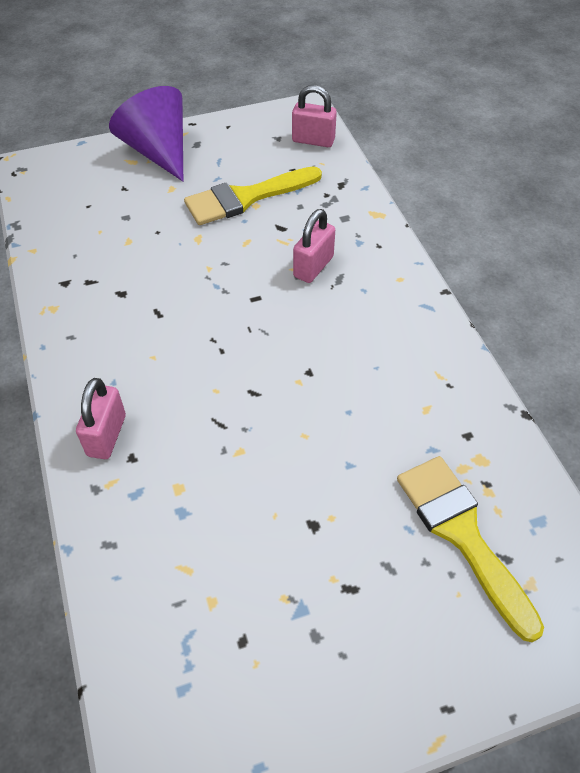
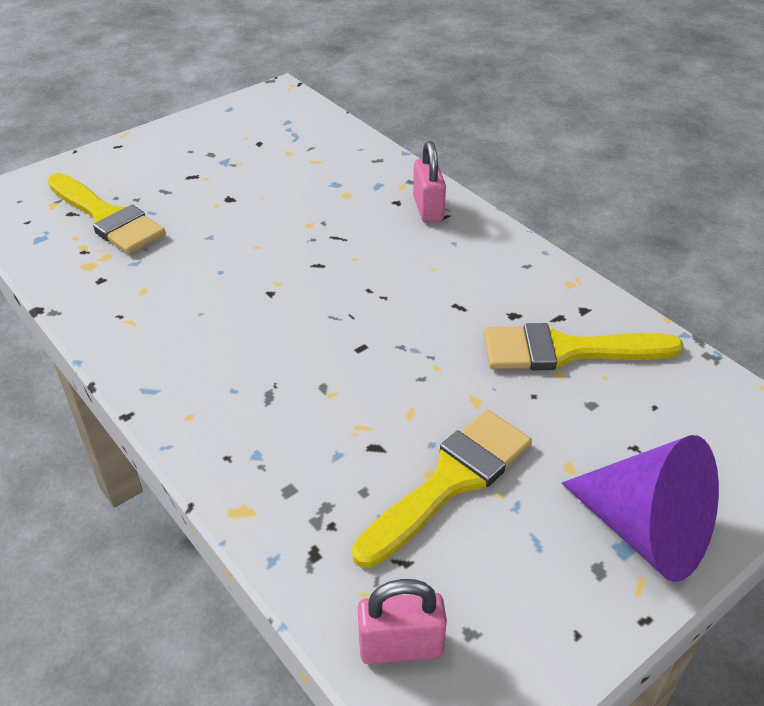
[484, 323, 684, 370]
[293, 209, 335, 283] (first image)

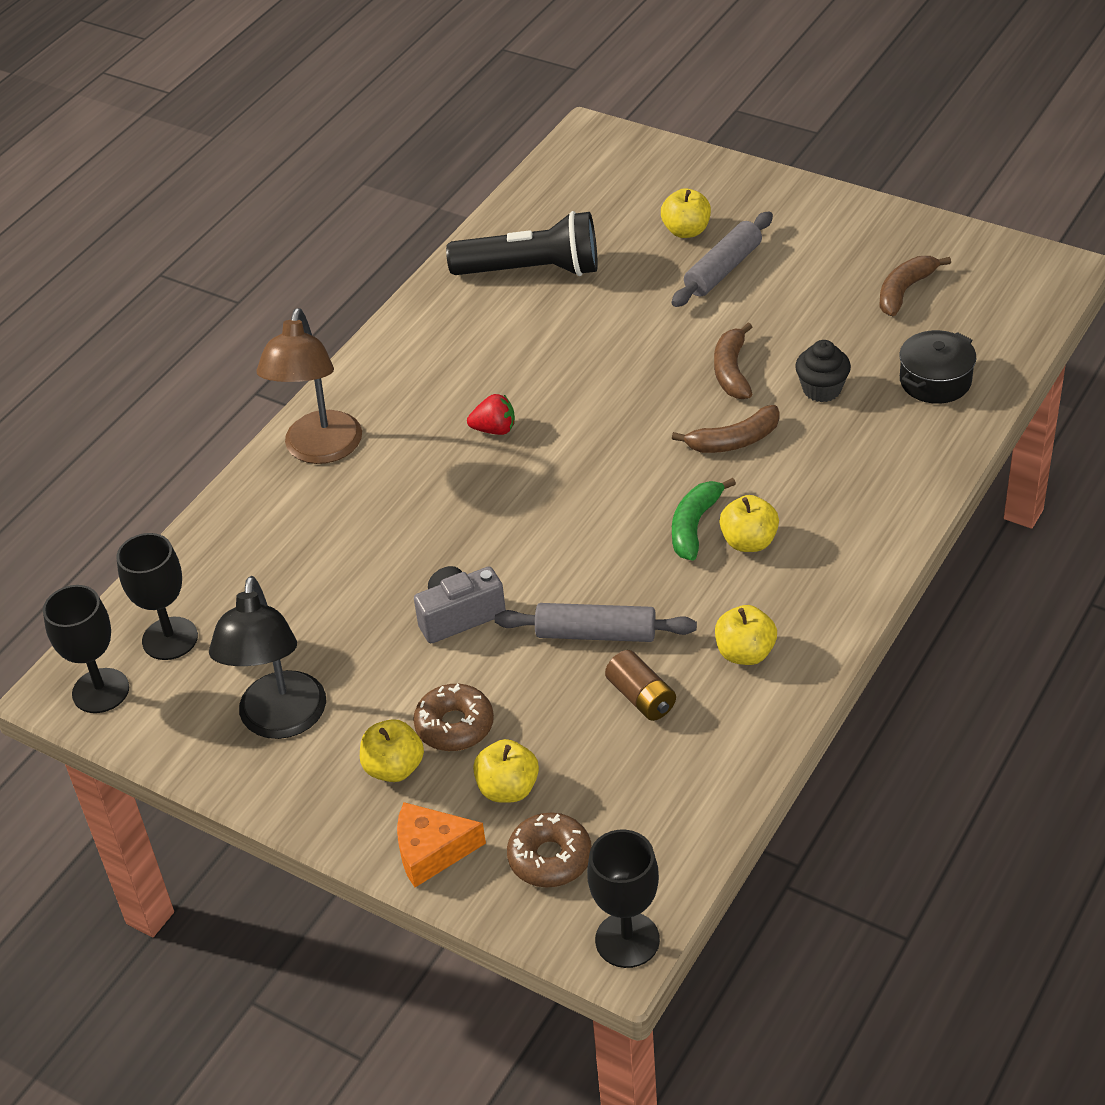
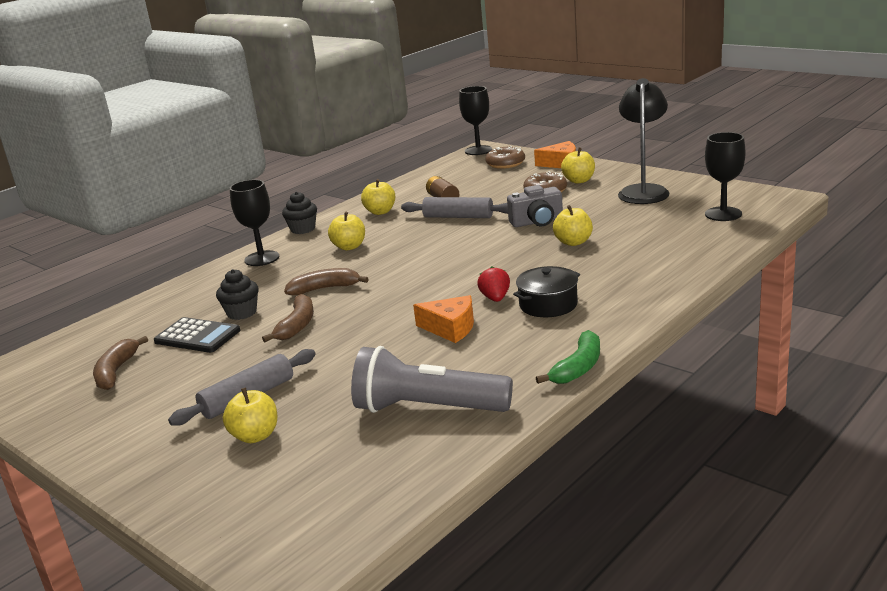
[93, 336, 148, 390]
[154, 317, 240, 353]
[229, 180, 279, 266]
[282, 192, 317, 234]
[351, 346, 513, 413]
[413, 295, 474, 343]
[477, 267, 510, 302]
[513, 266, 580, 317]
[536, 330, 600, 384]
[553, 205, 593, 246]
[256, 308, 362, 464] (first image)

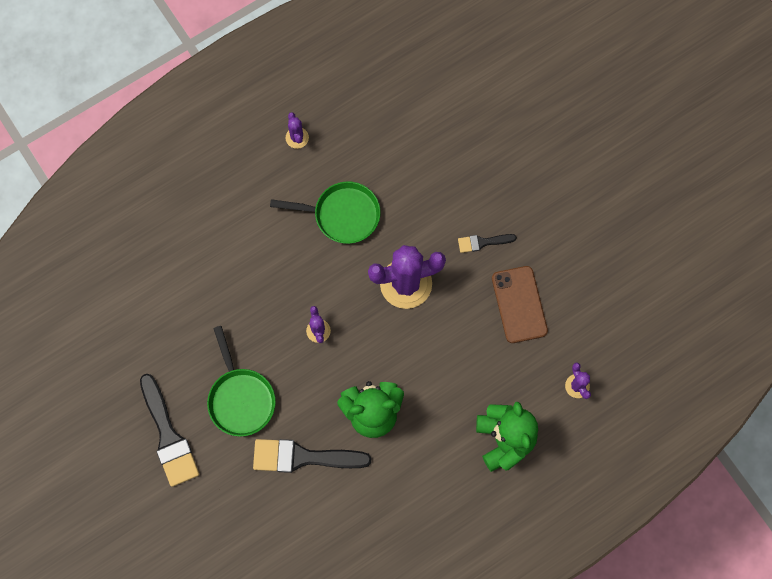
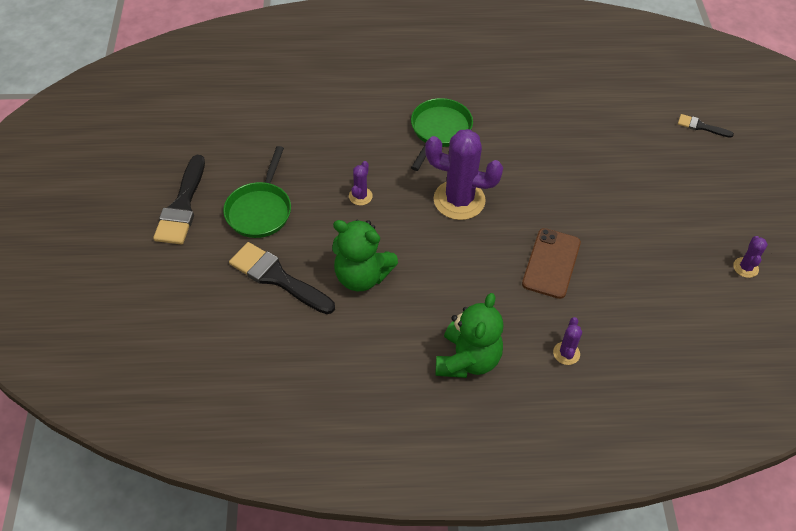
[411, 98, 473, 171]
[678, 114, 734, 138]
[733, 236, 768, 278]

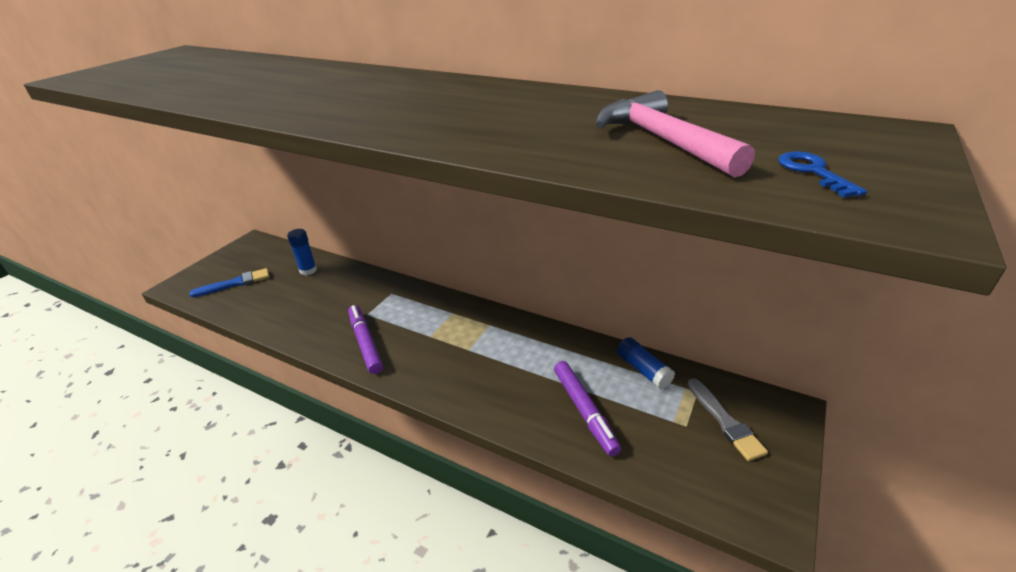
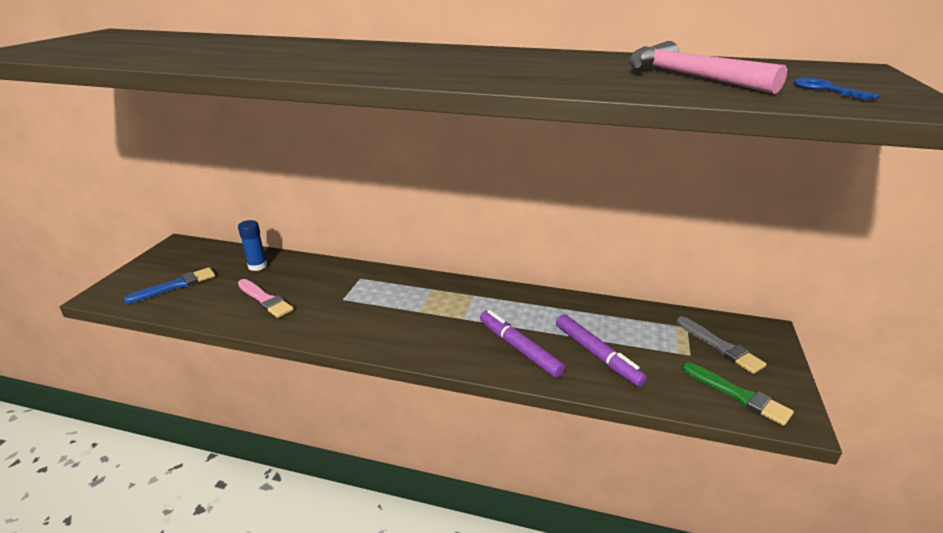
[238, 279, 294, 318]
[480, 310, 565, 378]
[682, 362, 794, 426]
[617, 337, 675, 389] (first image)

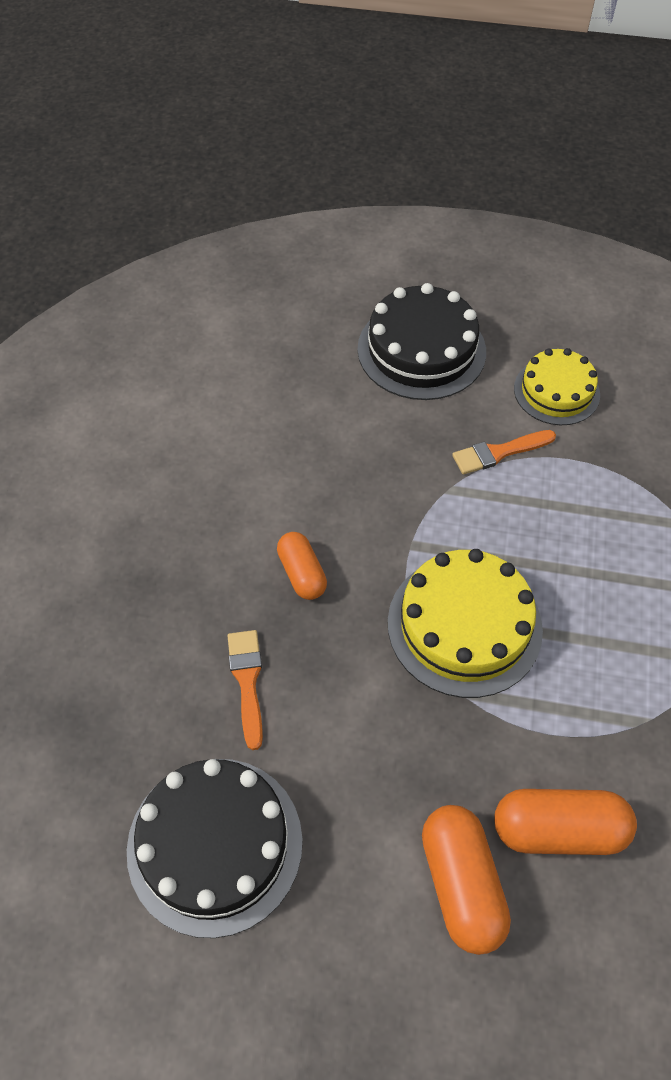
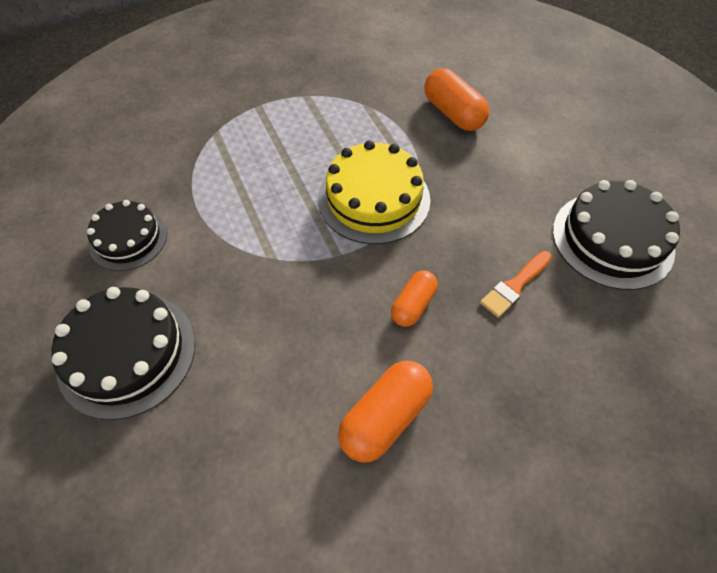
[87, 200, 167, 271]
[338, 361, 433, 462]
[452, 430, 556, 474] (first image)

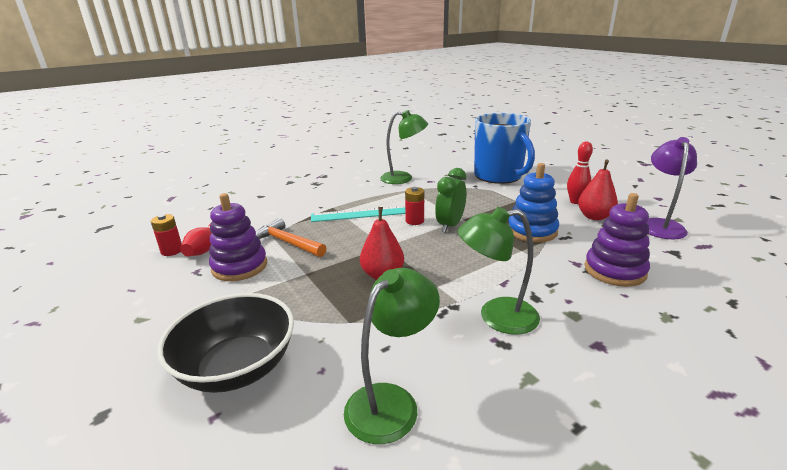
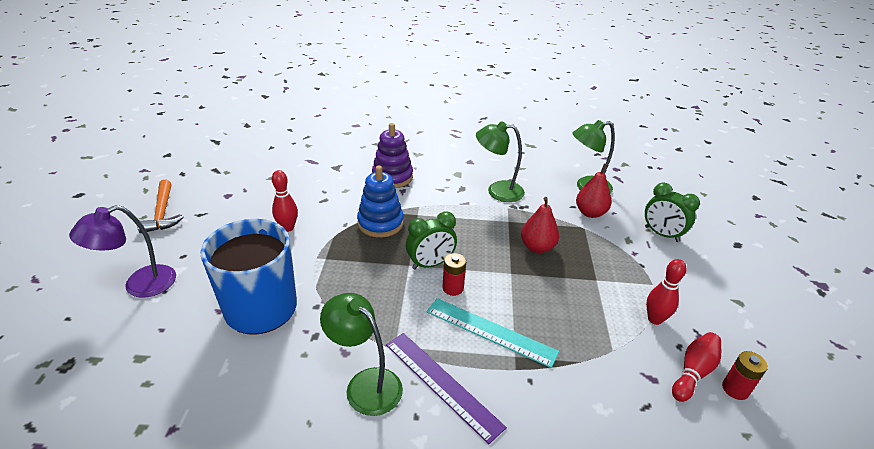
[69, 205, 176, 298]
[137, 180, 184, 233]
[386, 333, 507, 444]
[476, 121, 525, 202]
[576, 163, 612, 218]
[645, 183, 700, 242]
[646, 259, 686, 325]

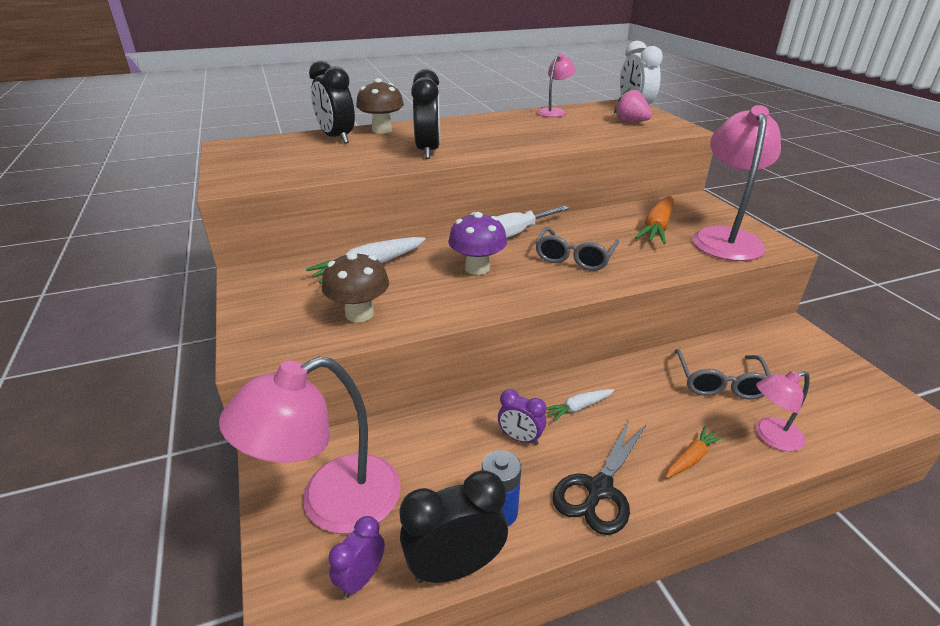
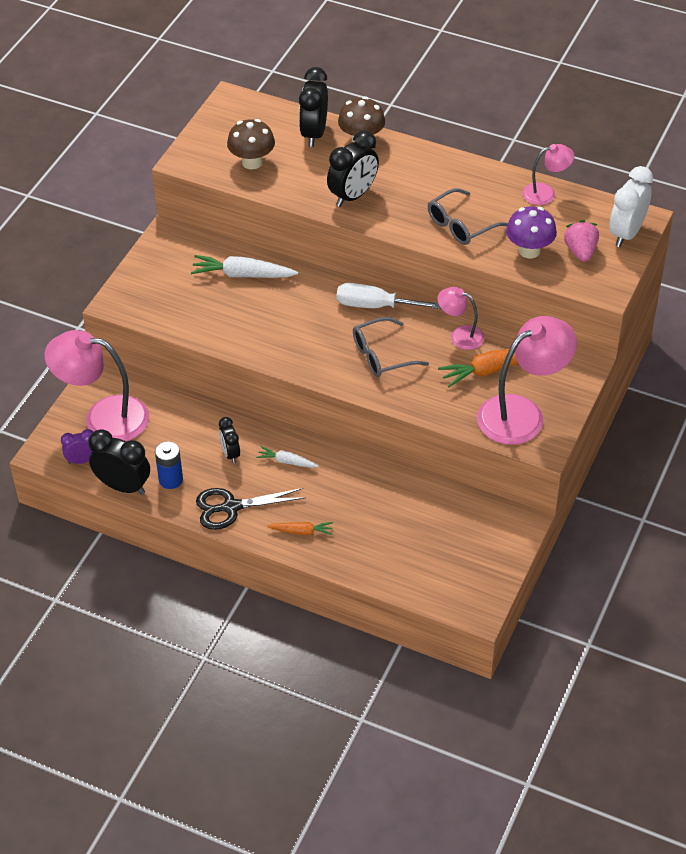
[219, 417, 240, 464]
[227, 119, 275, 169]
[428, 188, 508, 245]
[438, 287, 484, 350]
[506, 207, 557, 259]

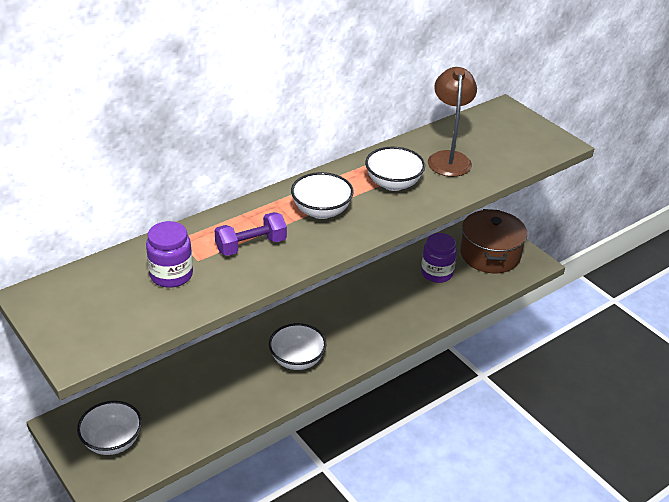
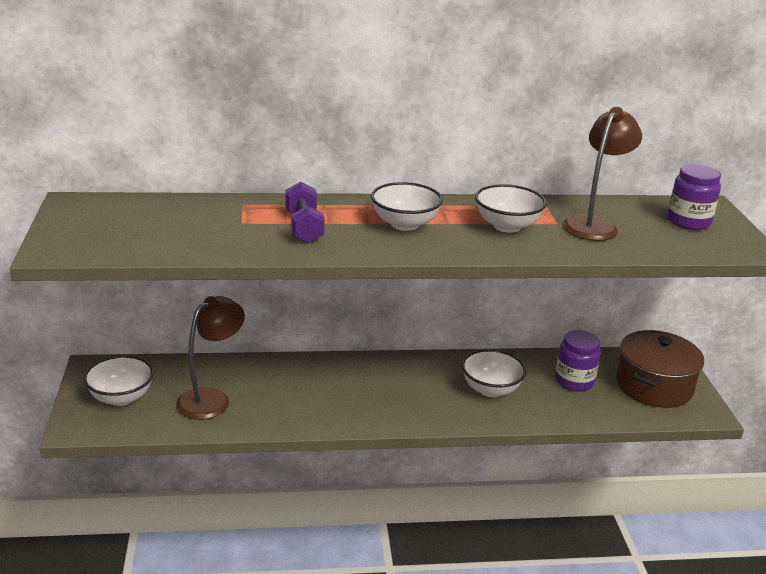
[176, 296, 245, 420]
[285, 181, 325, 243]
[462, 349, 526, 397]
[667, 164, 721, 230]

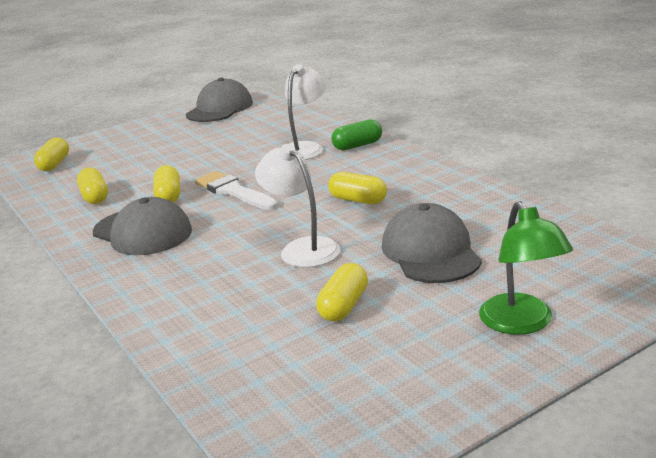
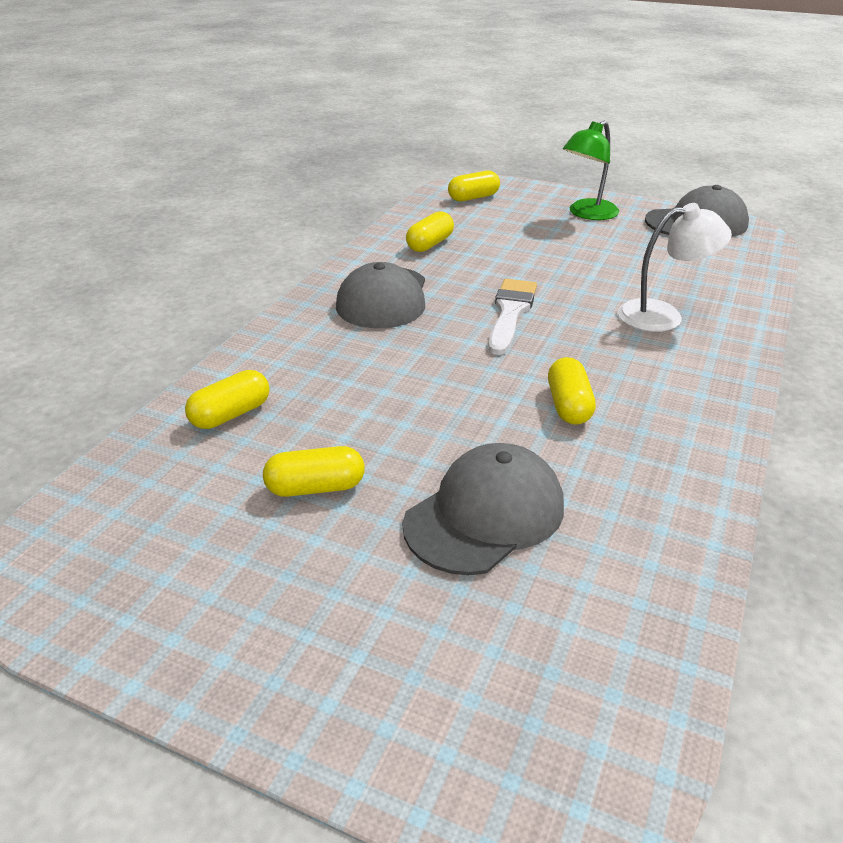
[185, 370, 270, 429]
[563, 121, 619, 220]
[255, 144, 340, 268] (first image)
[332, 119, 382, 150] (first image)

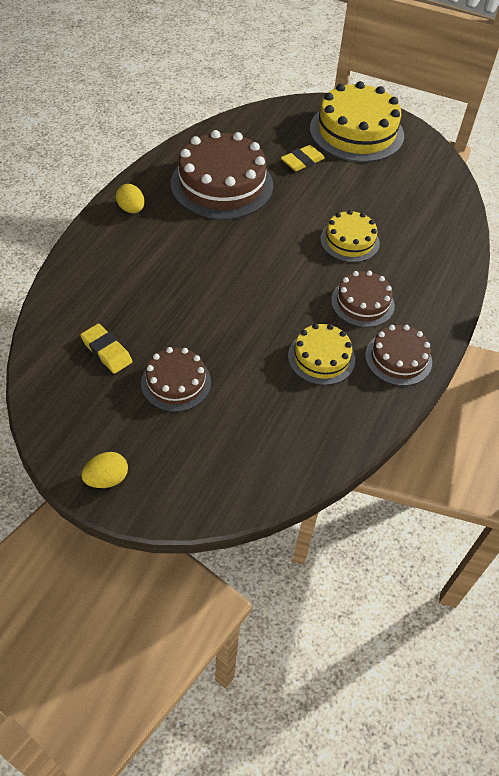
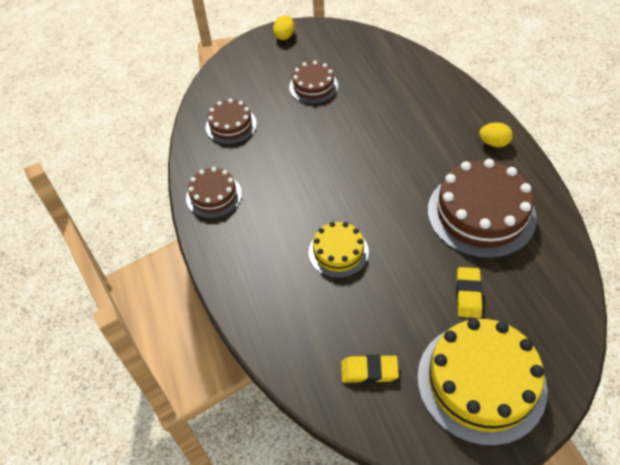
[206, 99, 257, 144]
[341, 355, 399, 383]
[288, 324, 355, 385] (first image)

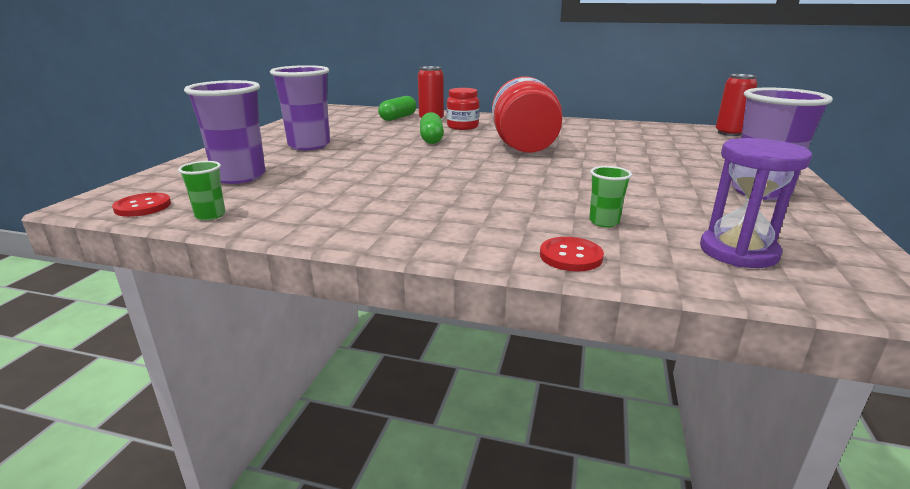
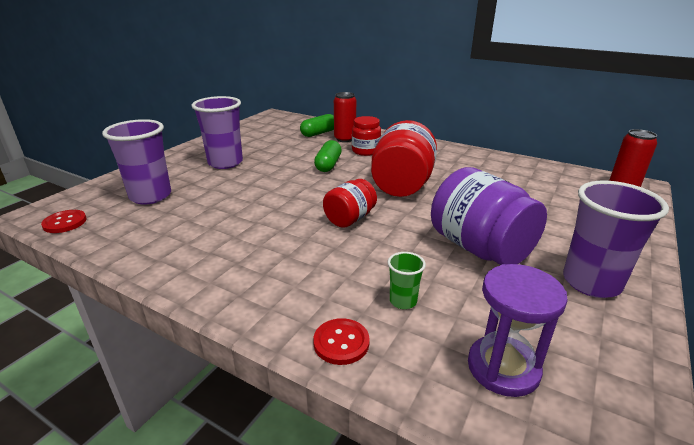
[323, 179, 377, 228]
[431, 167, 547, 265]
[178, 161, 225, 220] (first image)

